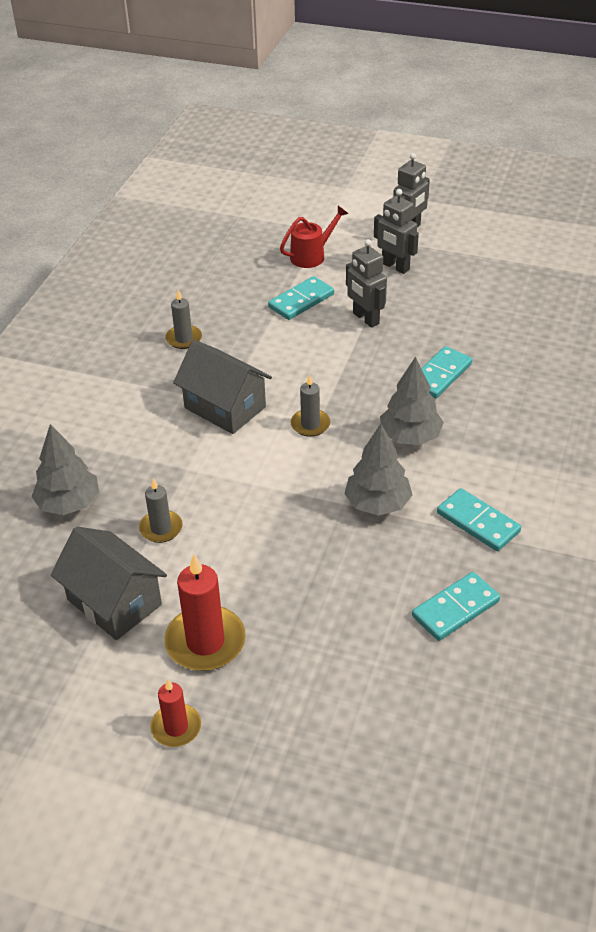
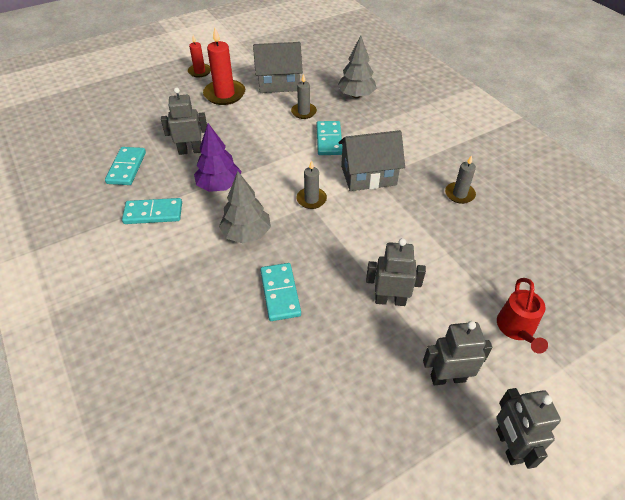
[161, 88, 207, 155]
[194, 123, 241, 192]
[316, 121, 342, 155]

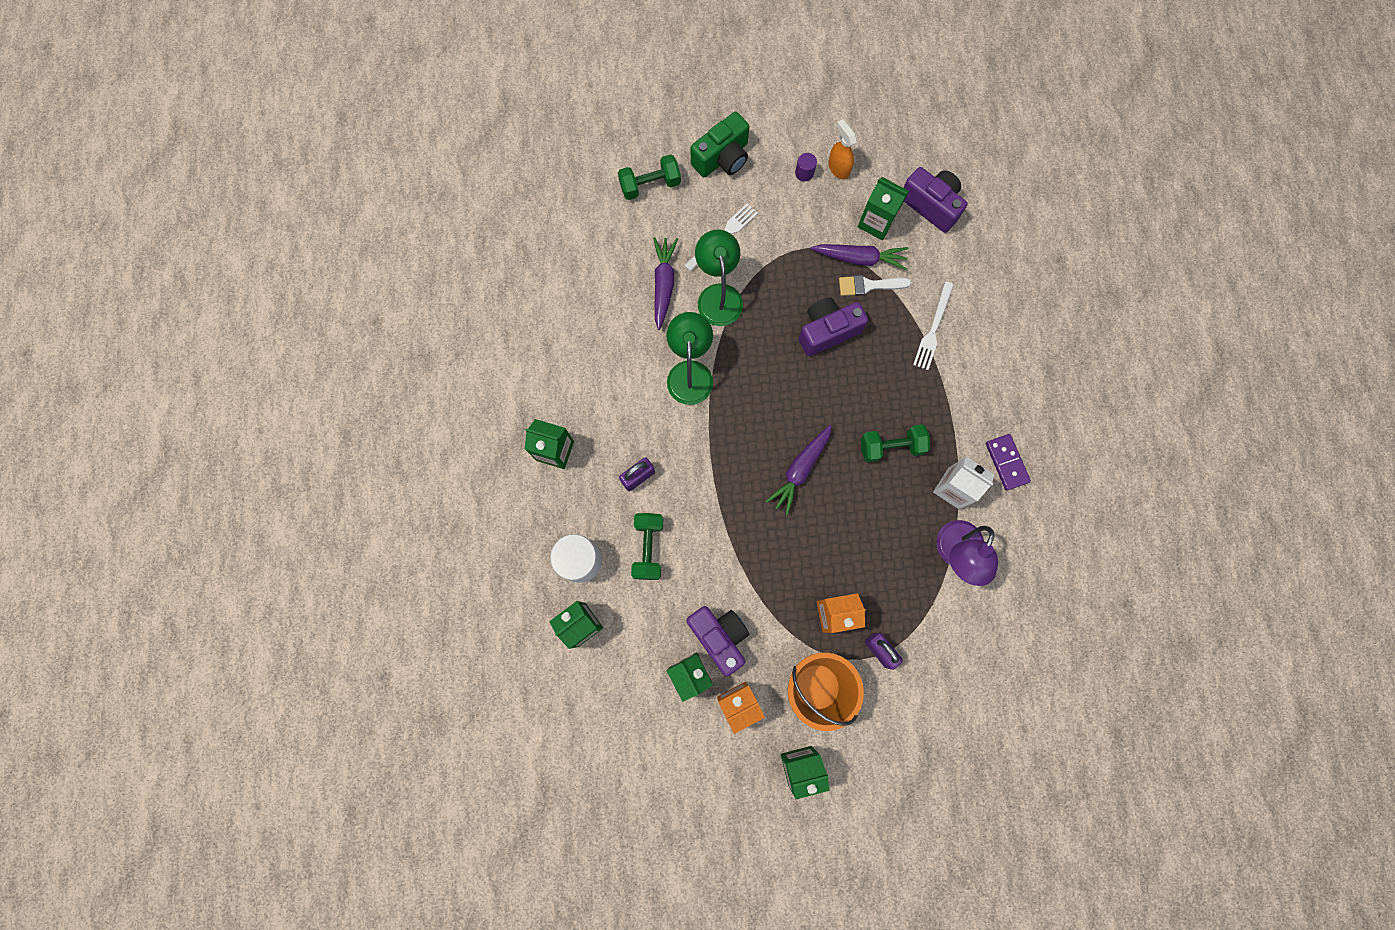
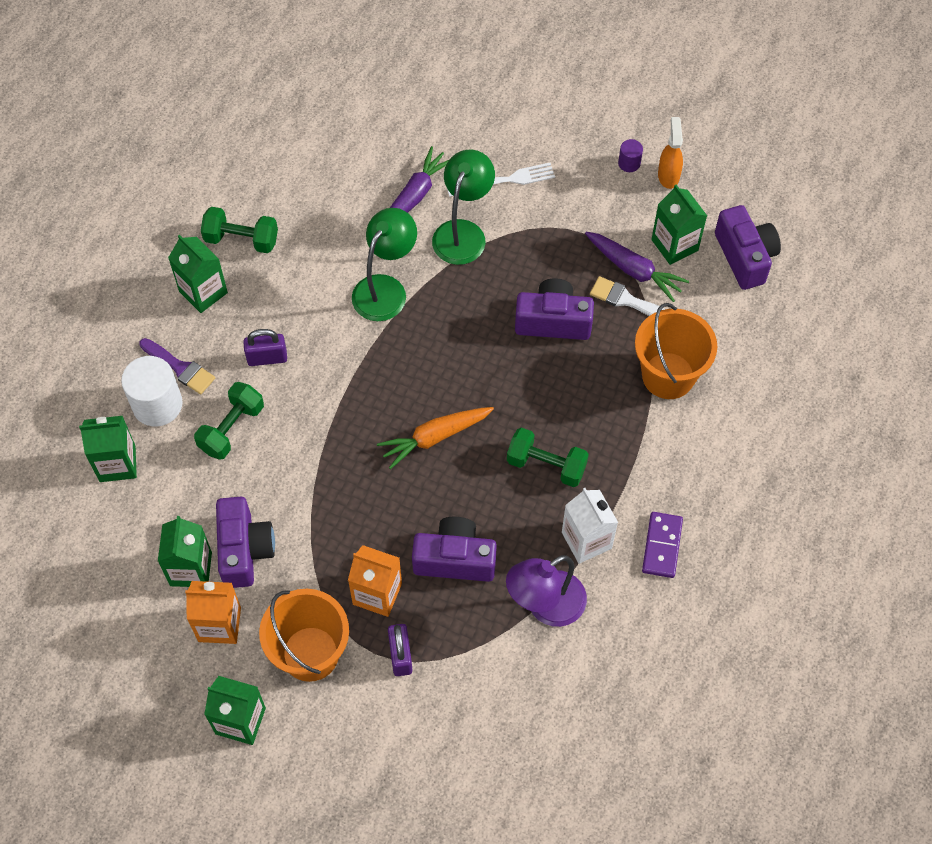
[139, 338, 215, 395]
[201, 207, 278, 253]
[377, 407, 494, 469]
[412, 516, 497, 582]
[635, 303, 717, 399]
[691, 112, 749, 177] (first image)

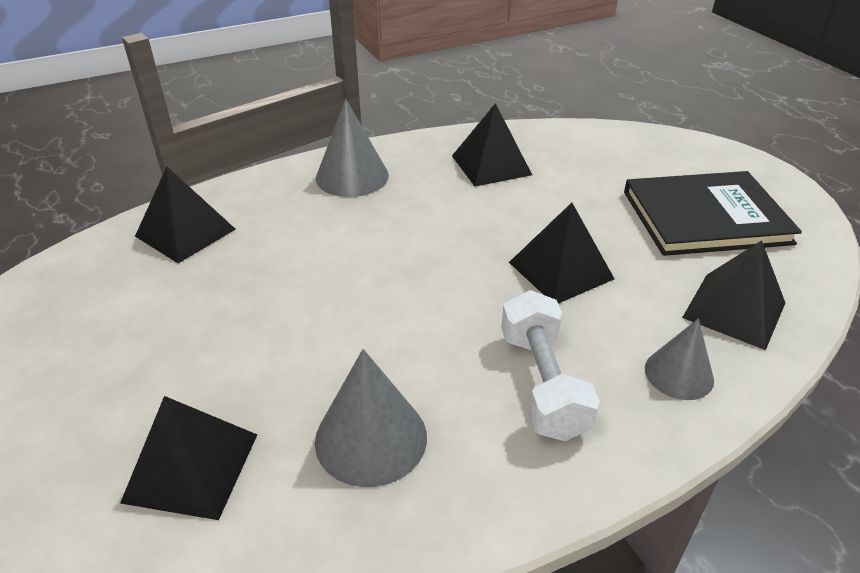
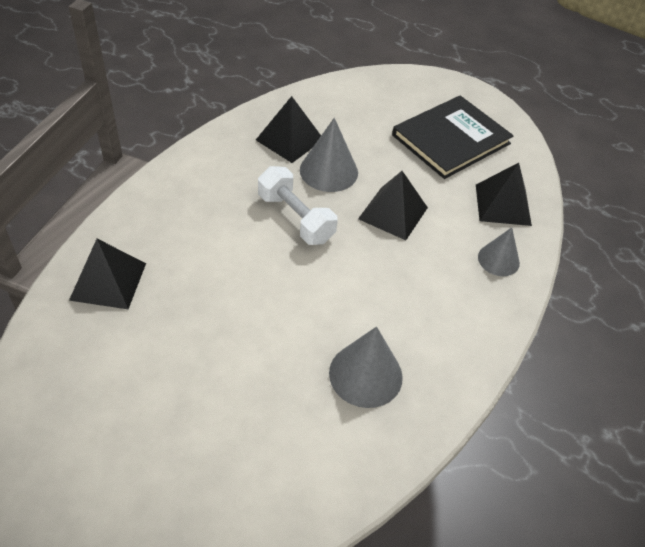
[258, 166, 338, 245]
[300, 118, 358, 192]
[120, 396, 257, 520] (first image)

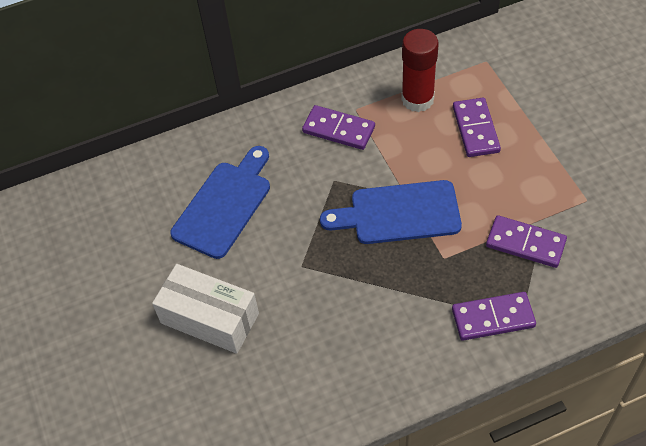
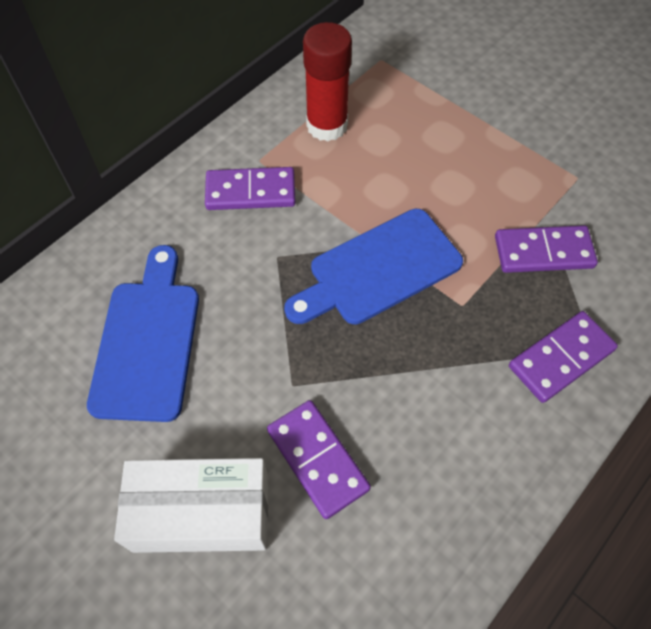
[267, 400, 371, 519]

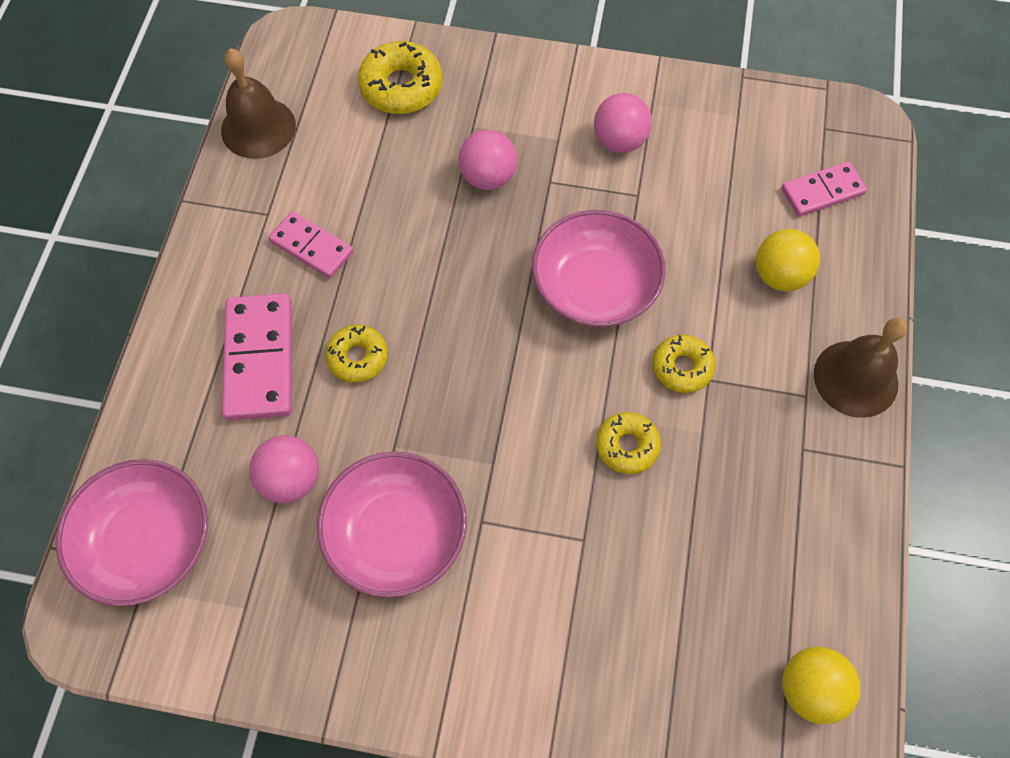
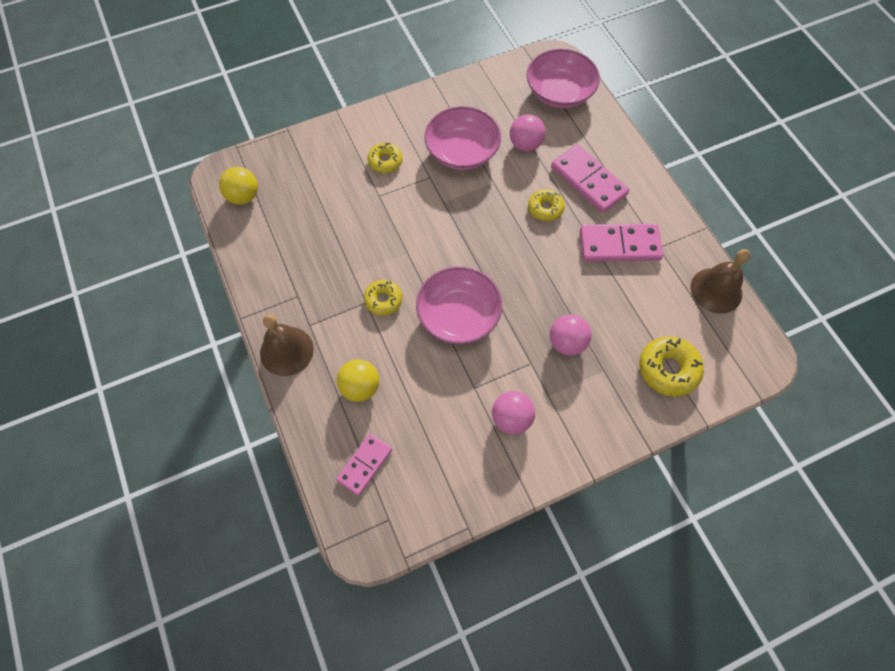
[367, 142, 402, 173]
[580, 224, 663, 262]

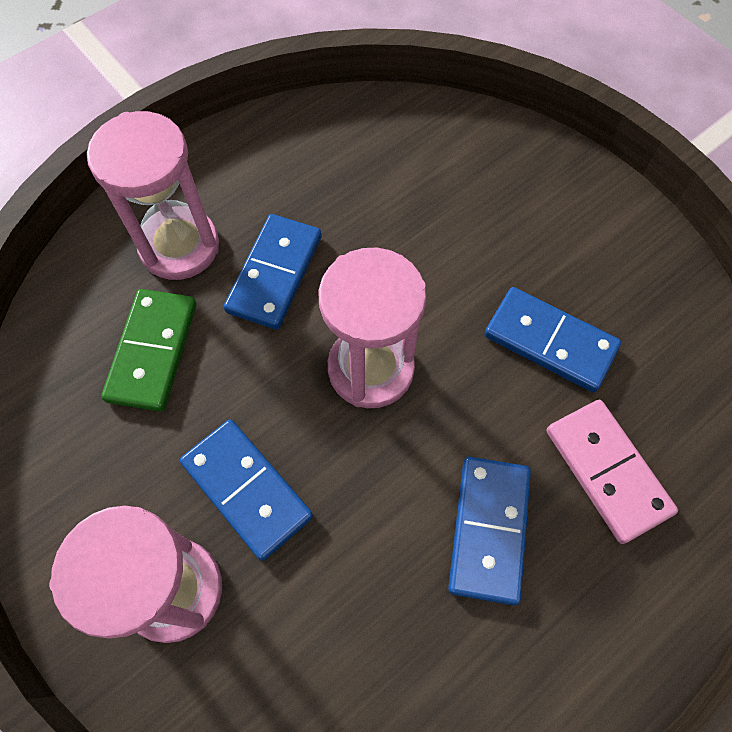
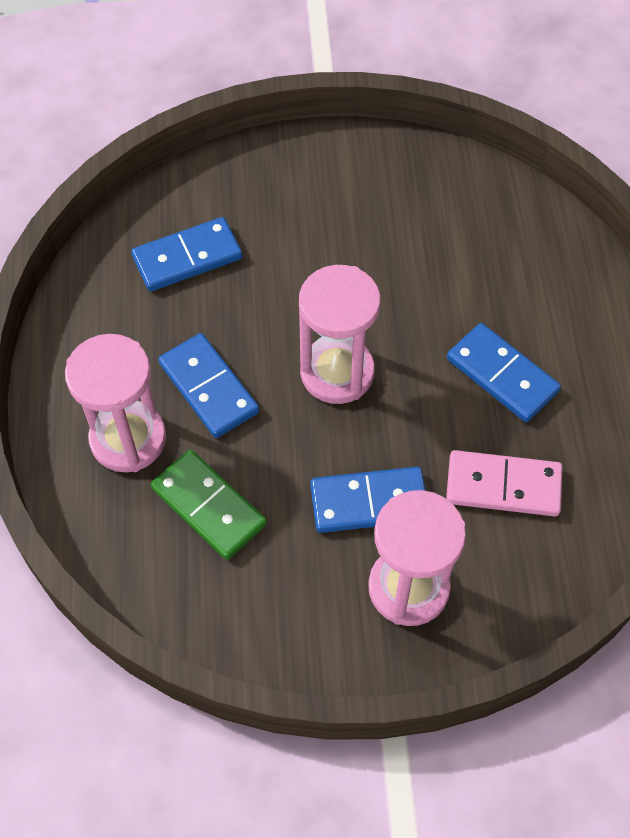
[131, 217, 242, 291]
[446, 450, 562, 516]

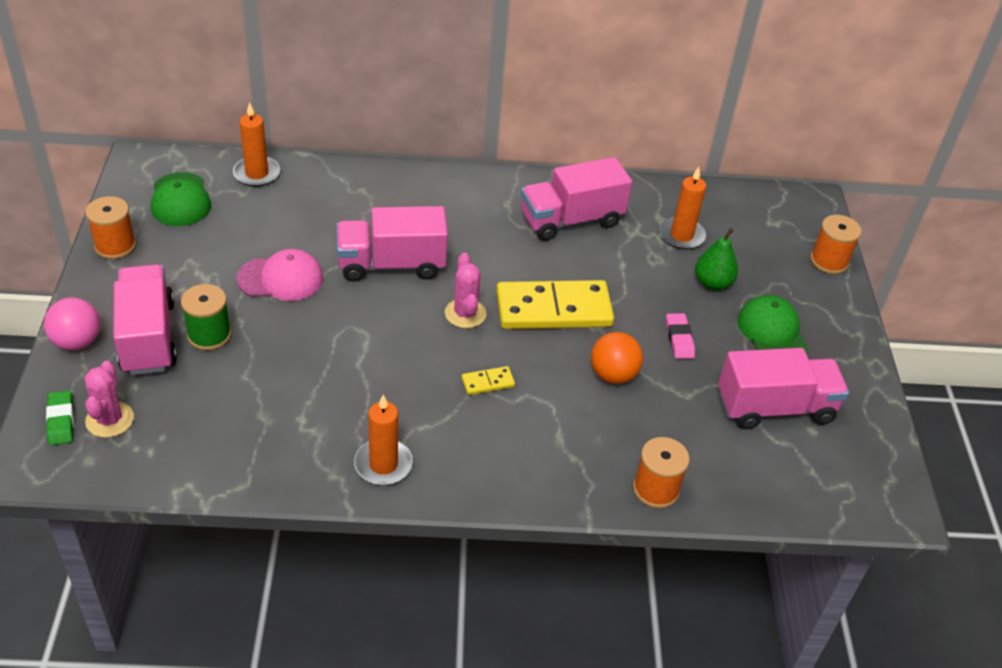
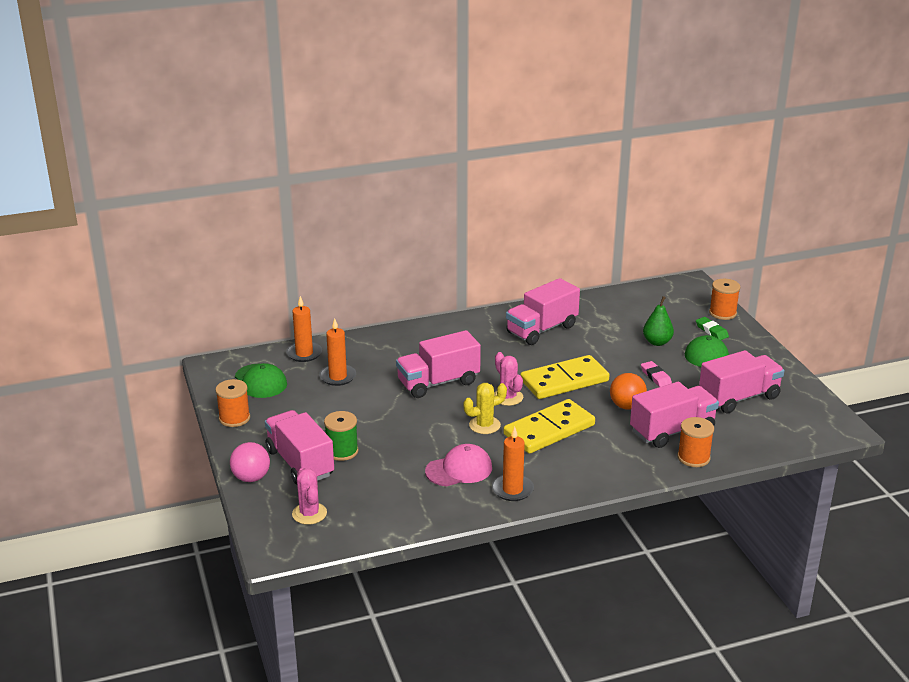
[319, 318, 356, 386]
[425, 444, 492, 487]
[464, 383, 507, 434]
[503, 399, 595, 454]
[630, 382, 719, 448]
[696, 317, 729, 340]

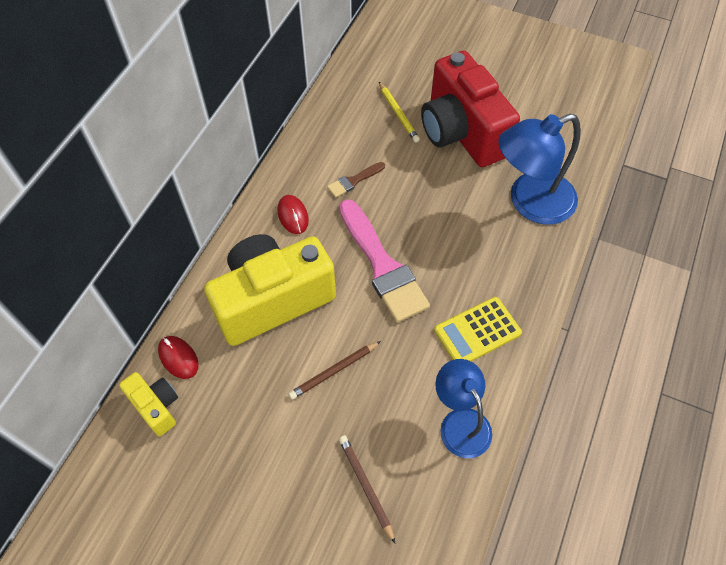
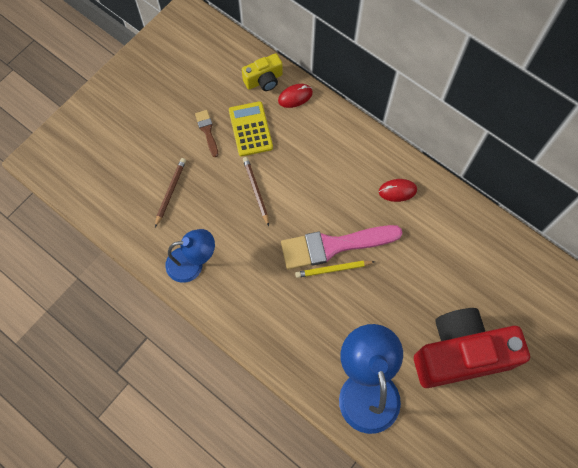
[155, 158, 186, 227]
[195, 110, 218, 157]
[229, 101, 273, 156]
[295, 261, 375, 278]
[204, 234, 336, 346] (first image)

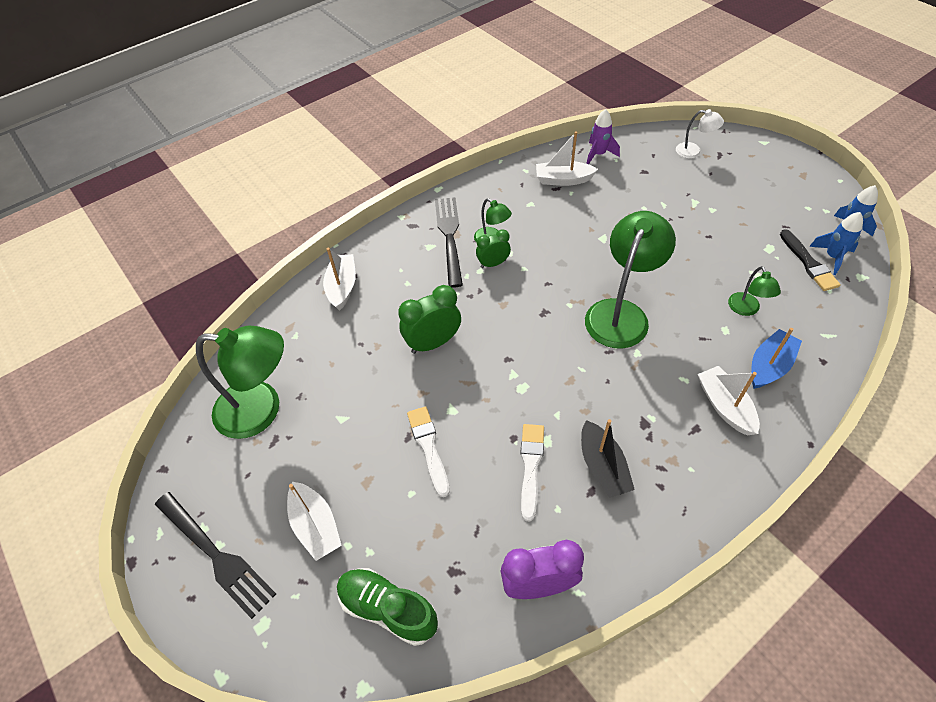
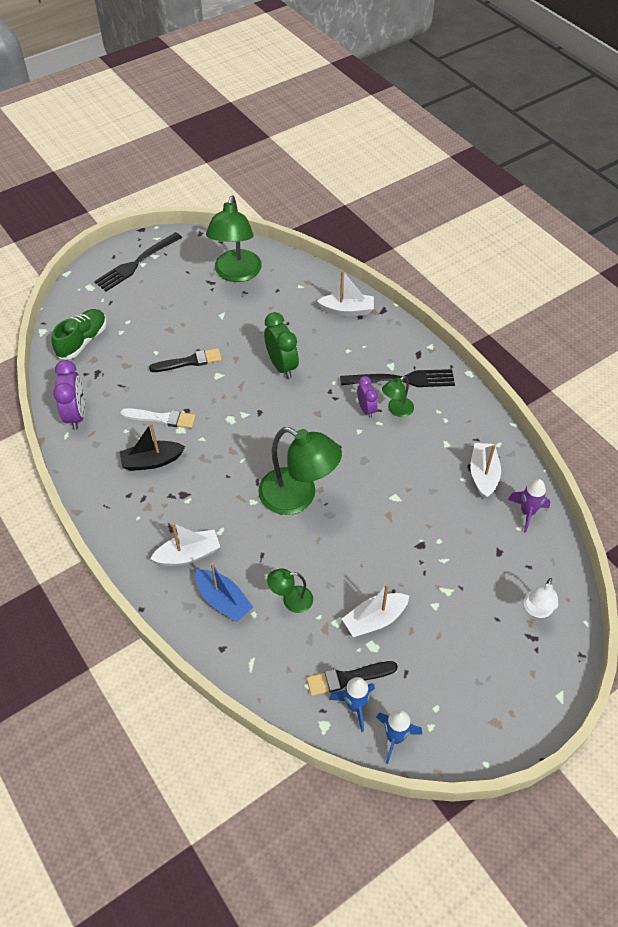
[149, 348, 222, 372]
[342, 584, 409, 637]
[357, 376, 378, 418]

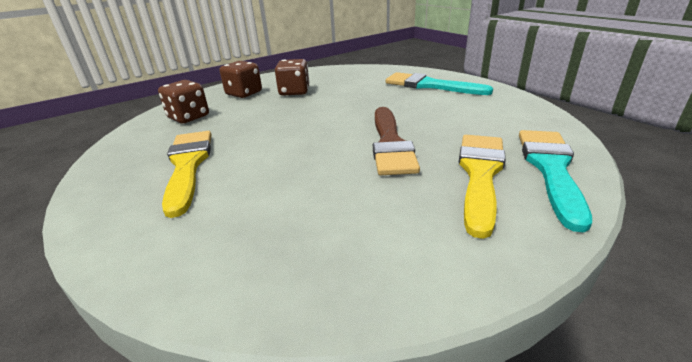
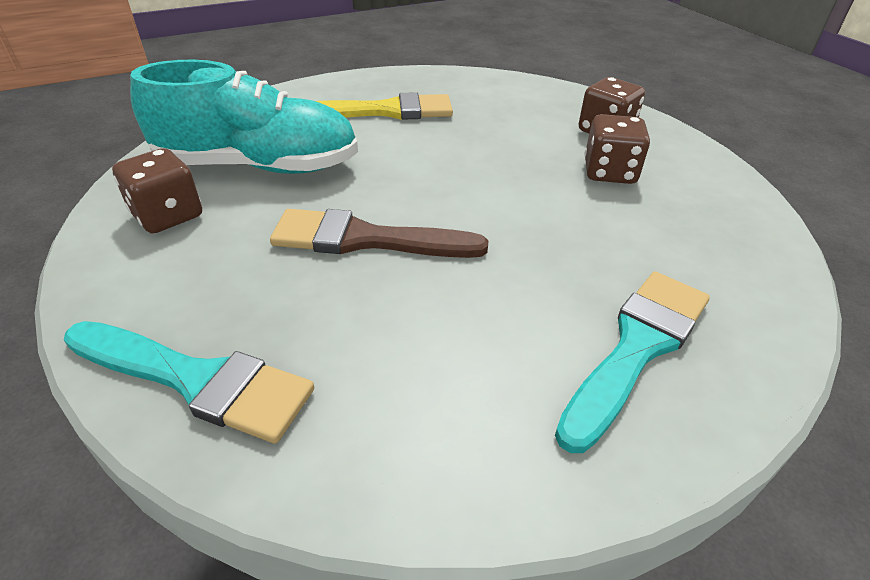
[112, 148, 202, 233]
[130, 60, 358, 174]
[459, 135, 506, 239] (first image)

